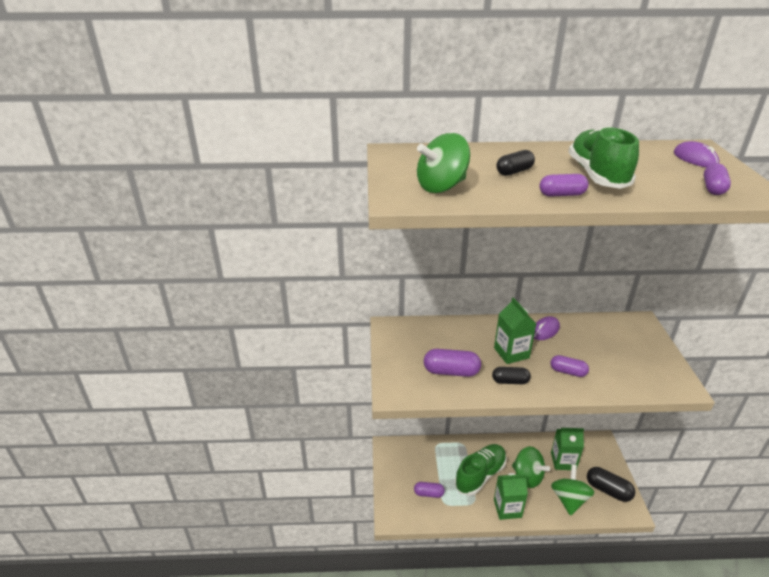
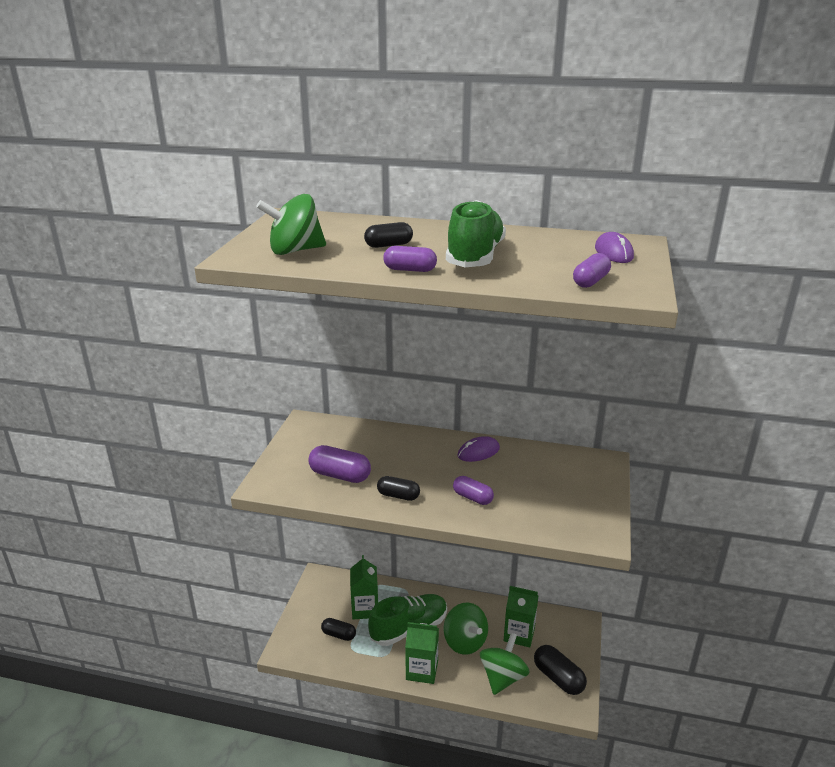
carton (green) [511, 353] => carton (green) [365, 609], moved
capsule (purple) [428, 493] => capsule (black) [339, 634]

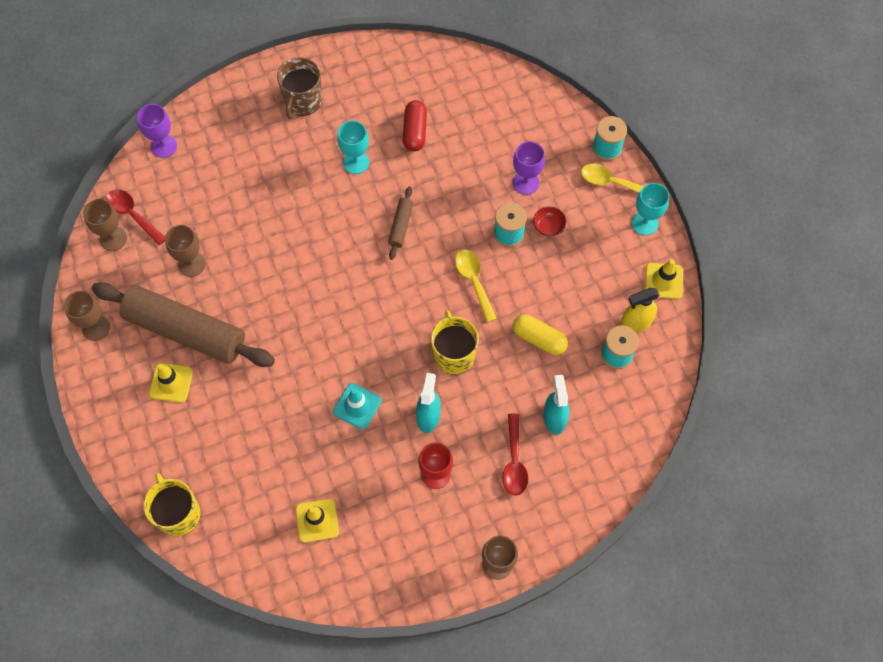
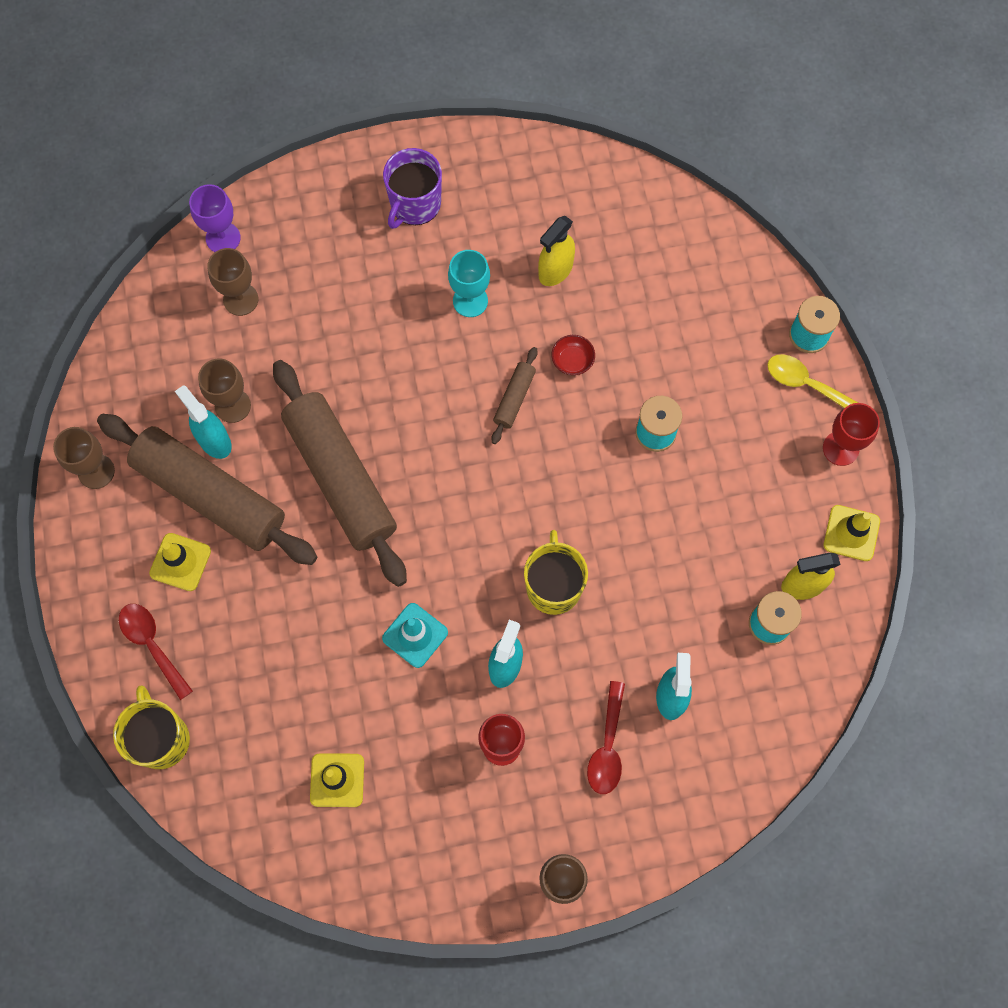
spoon (yellow) [474, 281] => nothing
goblet (purple) [525, 182] => nothing
capsule (yellow) [539, 338] => nothing
nothing => spray bottle (turquoise) [214, 440]
nothing => rolling pin (brown) [341, 478]
goblet (brown) [113, 239] => goblet (brown) [240, 299], moved
spoon (red) [133, 215] => spoon (red) [152, 645], moved
bowl (red) [548, 226] => bowl (red) [572, 361], moved
capsule (red) [414, 131] => spray bottle (yellow) [555, 270]
mug (brown) [303, 101] => mug (purple) [415, 204]
goblet (turquoise) [645, 223] => goblet (red) [840, 448]

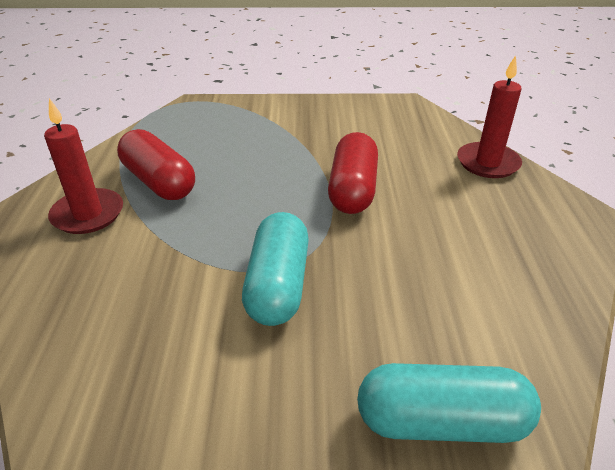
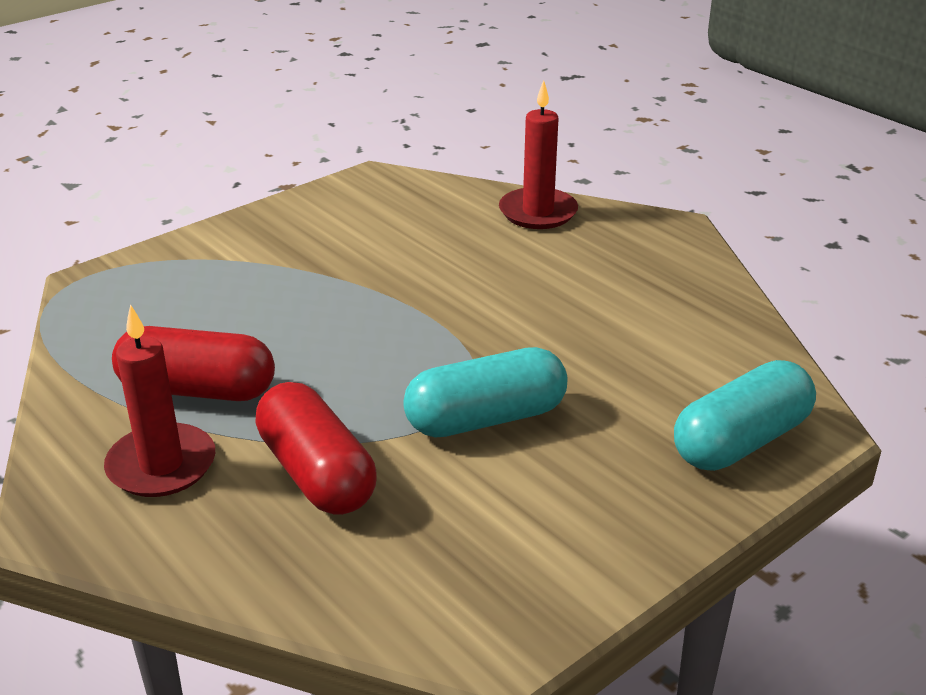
capsule (red) [352, 189] => capsule (red) [316, 473], moved
capsule (turquoise) [278, 285] => capsule (turquoise) [486, 418], 75 degrees counterclockwise

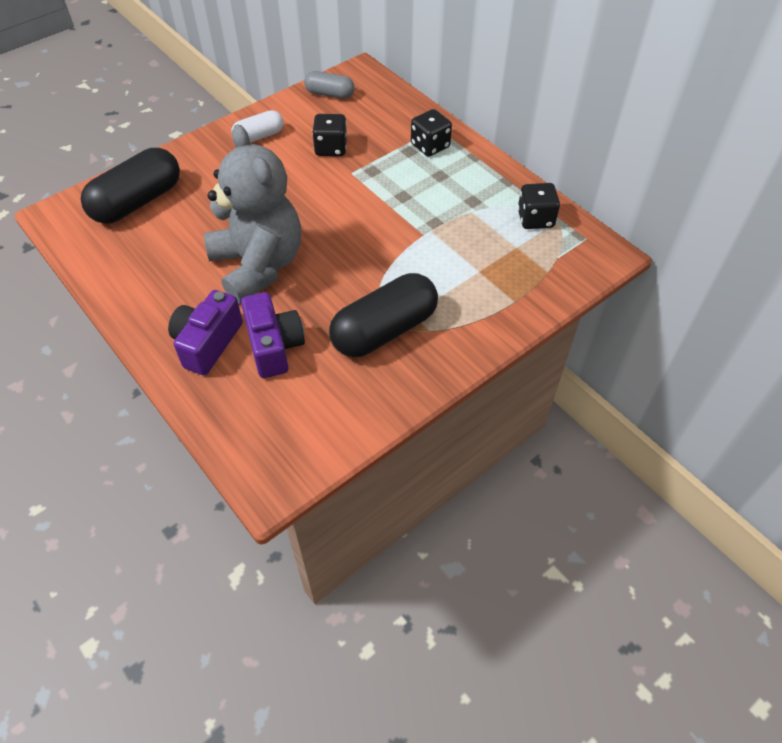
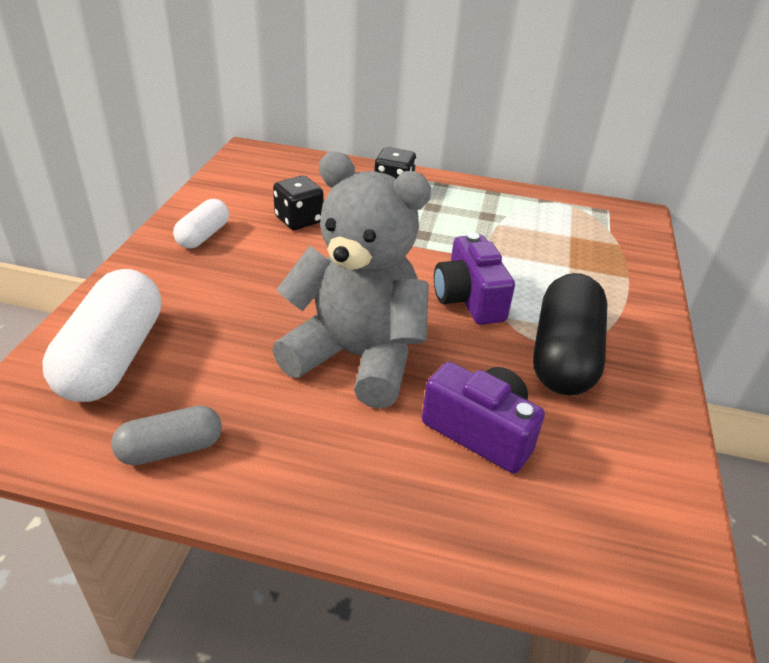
dice (black) [535, 219] => nothing
camera (purple) [207, 343] => camera (purple) [468, 299], moved
capsule (grey) [330, 94] => capsule (grey) [171, 449], moved
capsule (black) [137, 202] => capsule (white) [114, 357]

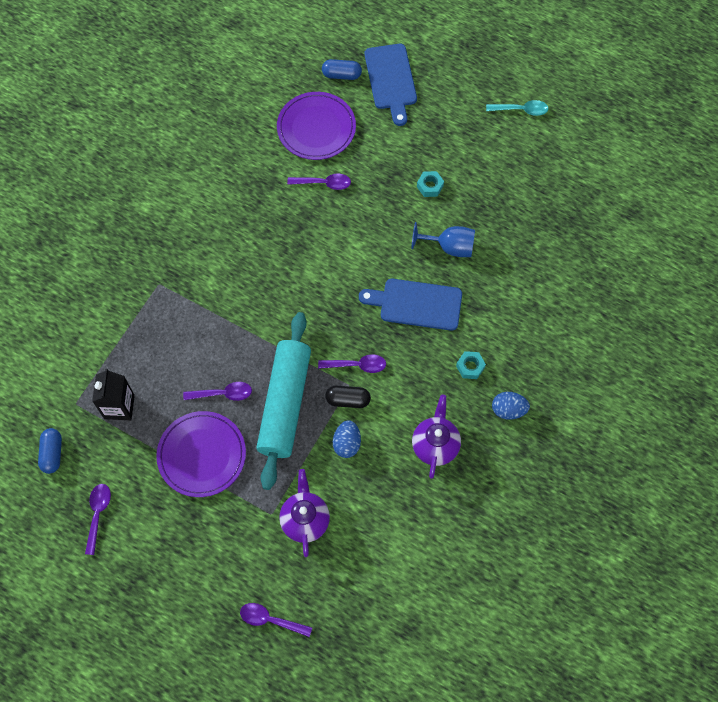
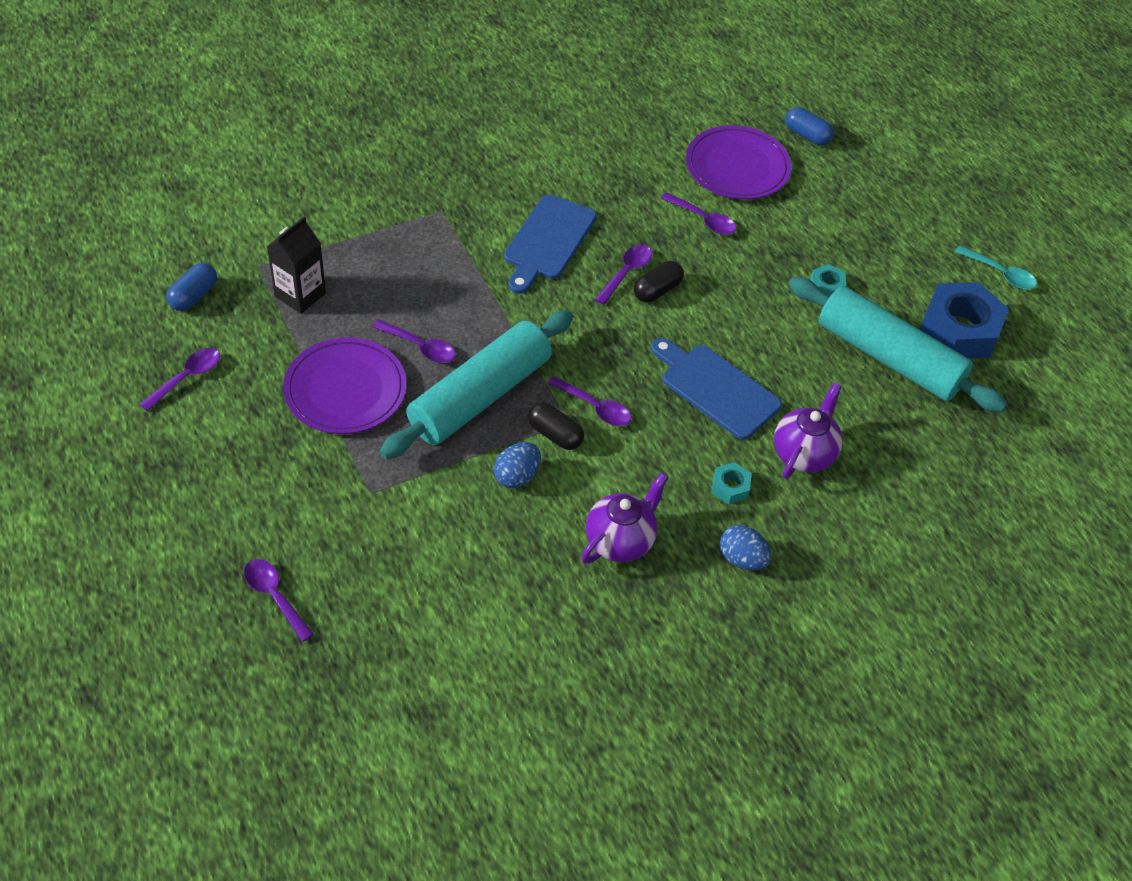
goblet (blue) [449, 247] => nothing
nothing => spoon (purple) [626, 273]
nothing => capsule (black) [657, 290]
nothing => rolling pin (turquoise) [889, 357]
nothing => nut (blue) [959, 330]
teapot (purple) [305, 520] => teapot (purple) [804, 454], moved
cutting board (blue) [391, 80] => cutting board (blue) [548, 241], moved

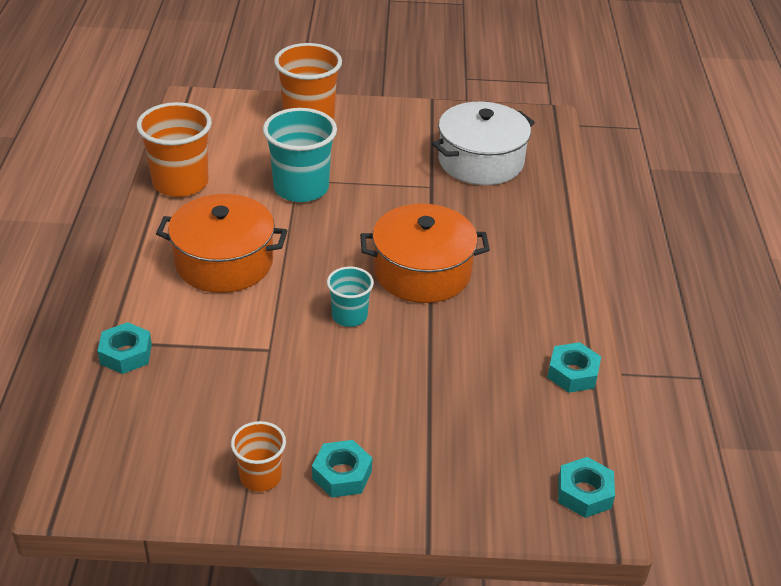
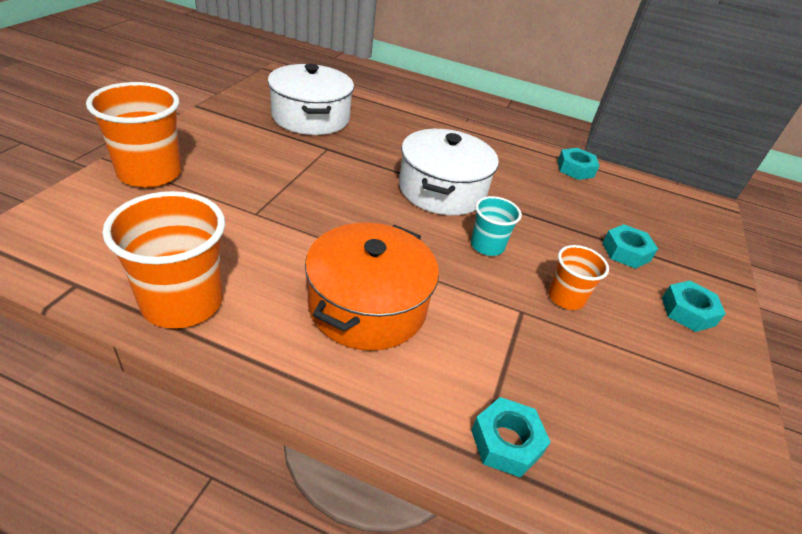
cup (turquoise) [301, 188] => nothing
cup (orange) [260, 476] => cup (orange) [565, 297], moved
nut (turquoise) [584, 493] => nut (turquoise) [626, 252], moved
pot (orange) [422, 272] => pot (white) [442, 190]

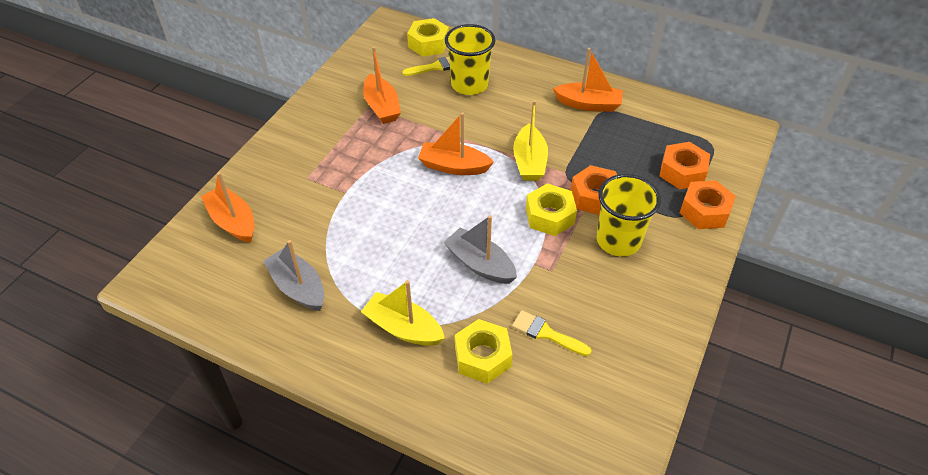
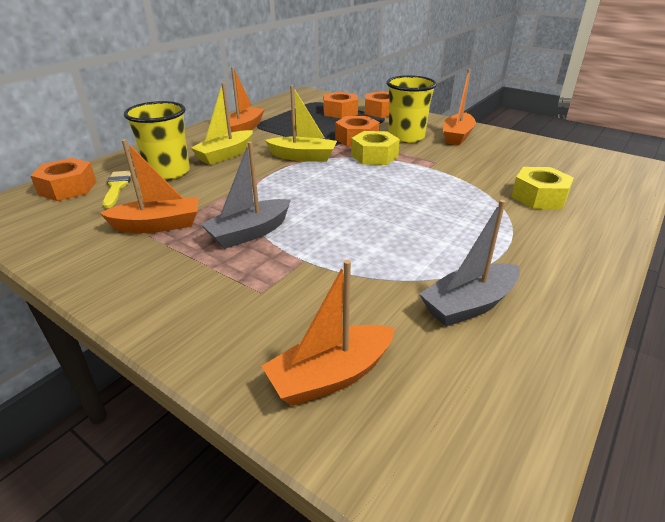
brush (yellow) [546, 333] => nothing
boat (yellow) [403, 328] => boat (yellow) [225, 155], moved
boat (orange) [453, 166] => boat (orange) [457, 136], moved
boat (grey) [480, 264] => boat (grey) [249, 233], moved
nut (yellow) [428, 44] => nut (orange) [68, 188]

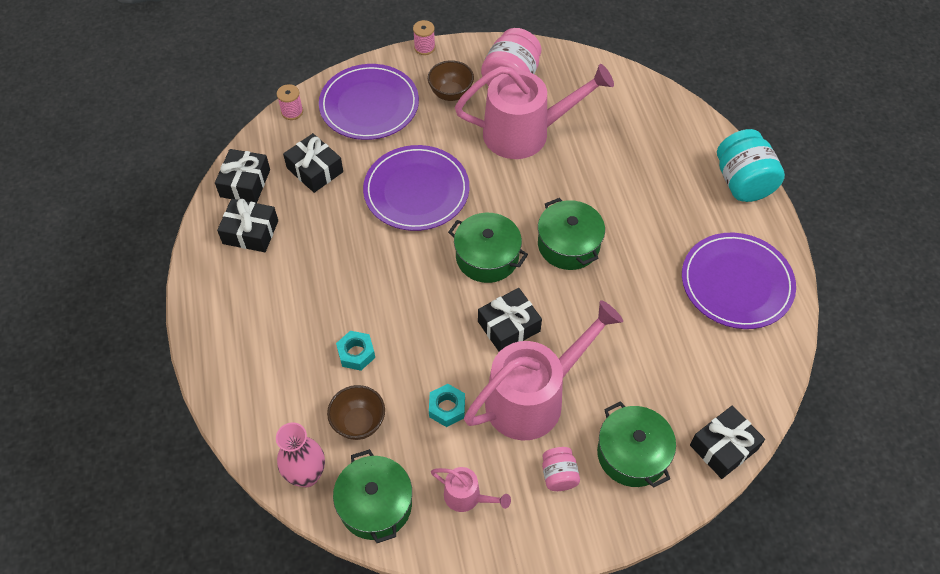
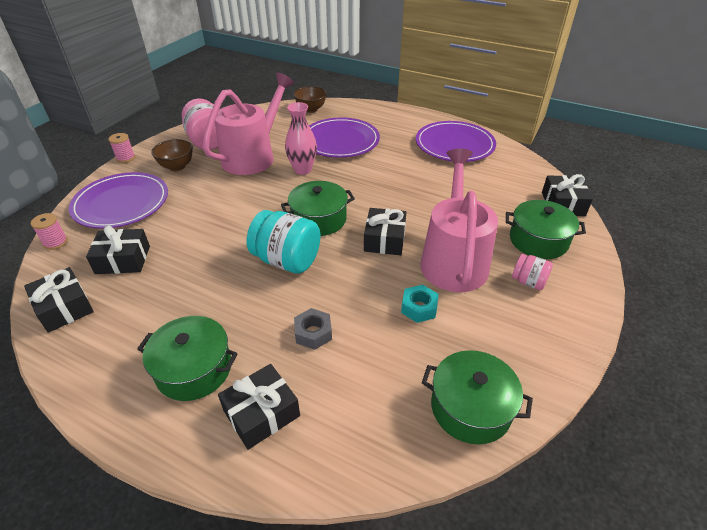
watering can (pink) [467, 497] => nothing
gift (black) [250, 232] => gift (black) [261, 413], moved
vase (pink) [306, 475] => vase (pink) [302, 170], moved
bowl (brown) [359, 423] => bowl (brown) [311, 109], moved
plate (purple) [416, 191] => plate (purple) [340, 141], moved
pot (green) [568, 244] => pot (green) [194, 369], moved
jar (turquoise) [742, 182] => jar (turquoise) [287, 260], moved
nut (turquoise) [356, 353] => nut (grey) [313, 333]

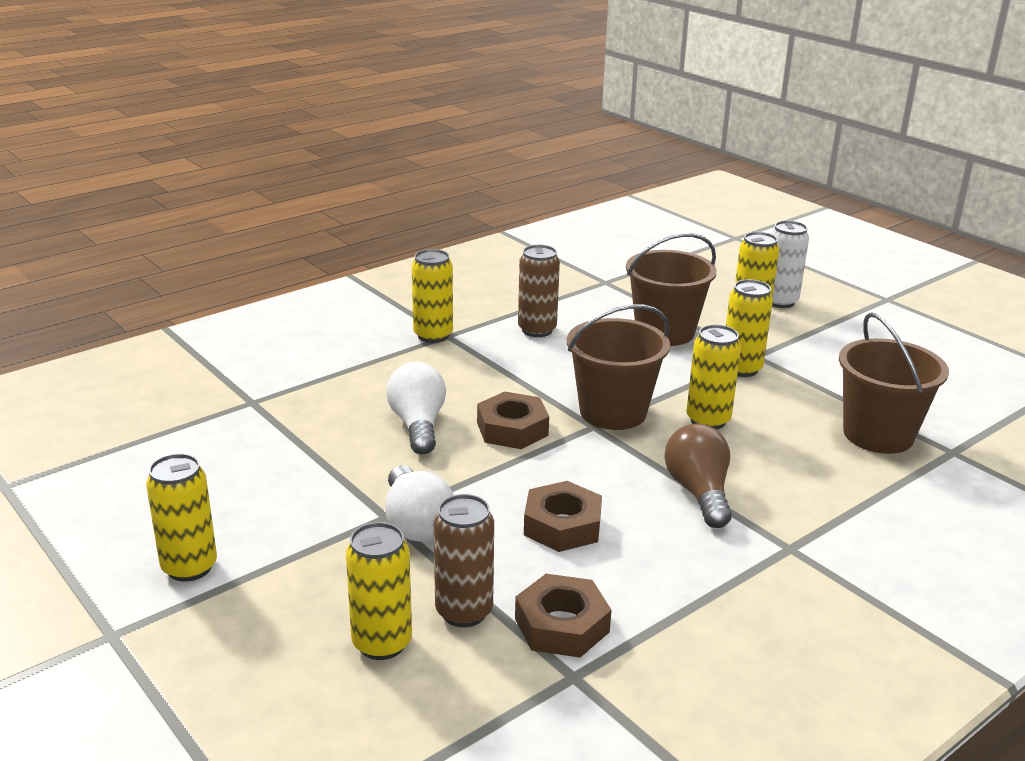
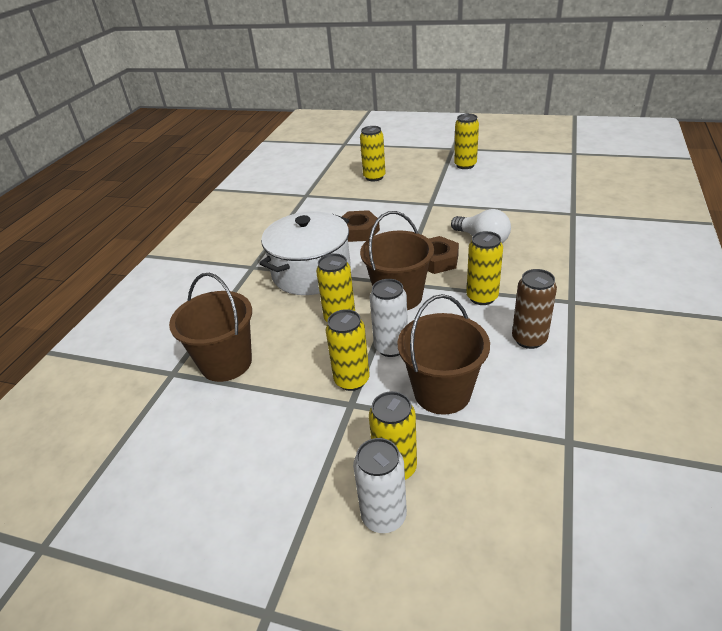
light bulb (white) [416, 523] => nothing
can (brown) [464, 611] => nothing
nut (brown) [561, 625] => nothing
nothing => can (white) [391, 347]
can (yellow) [433, 335] => can (yellow) [482, 297], moved
light bulb (brown) [699, 492] => pot (white) [311, 272]

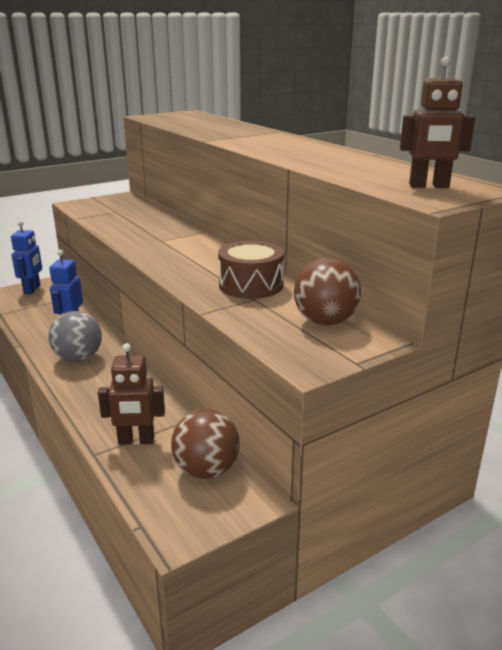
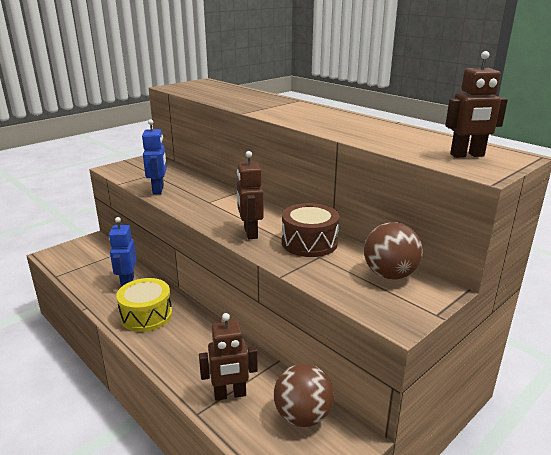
nothing => robot (brown) [250, 233]
robot (blue) [32, 290] => robot (blue) [158, 190], moved
ball (grey) [78, 358] => drum (yellow) [146, 315]

